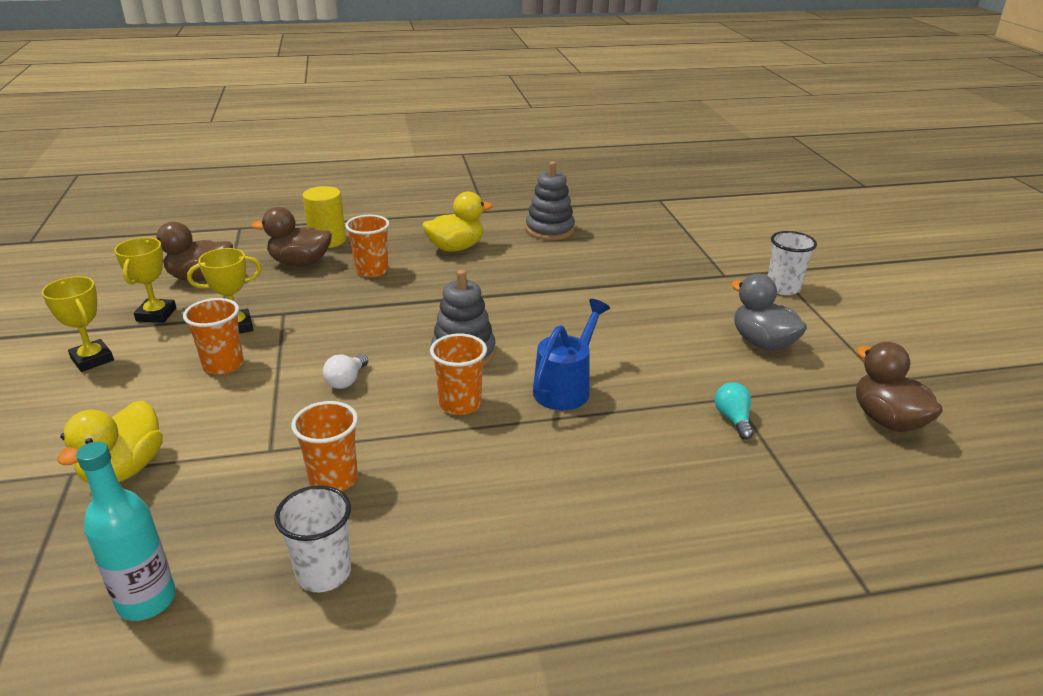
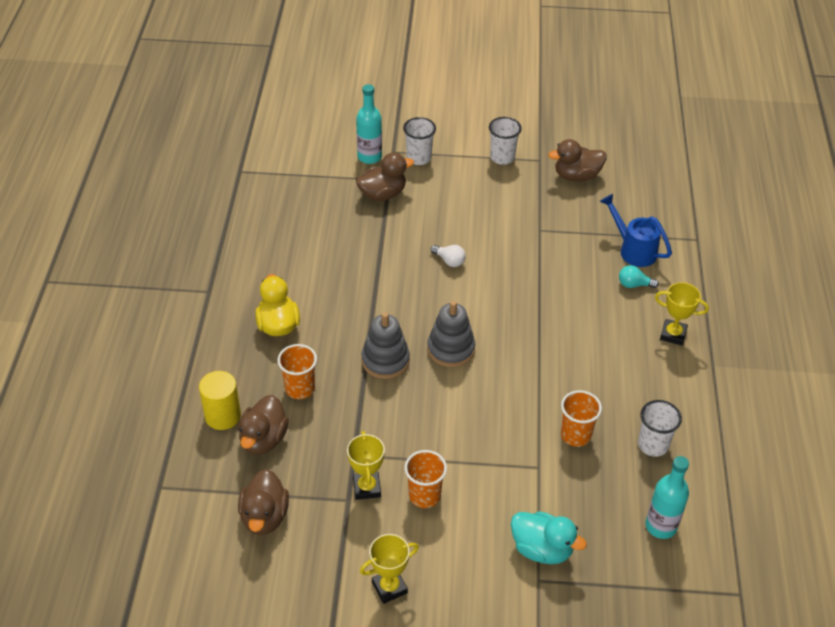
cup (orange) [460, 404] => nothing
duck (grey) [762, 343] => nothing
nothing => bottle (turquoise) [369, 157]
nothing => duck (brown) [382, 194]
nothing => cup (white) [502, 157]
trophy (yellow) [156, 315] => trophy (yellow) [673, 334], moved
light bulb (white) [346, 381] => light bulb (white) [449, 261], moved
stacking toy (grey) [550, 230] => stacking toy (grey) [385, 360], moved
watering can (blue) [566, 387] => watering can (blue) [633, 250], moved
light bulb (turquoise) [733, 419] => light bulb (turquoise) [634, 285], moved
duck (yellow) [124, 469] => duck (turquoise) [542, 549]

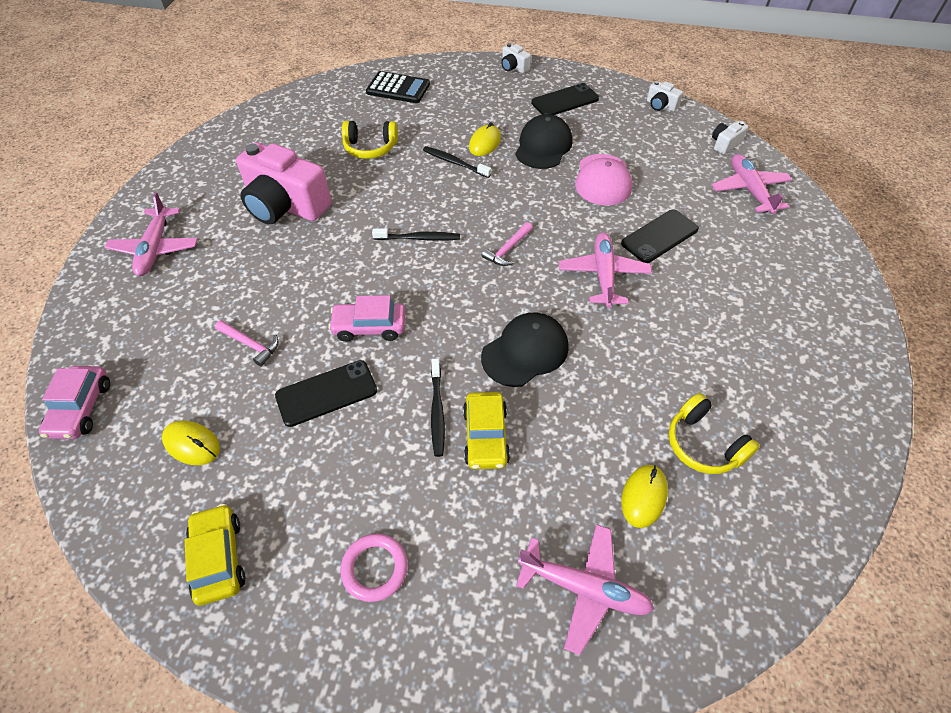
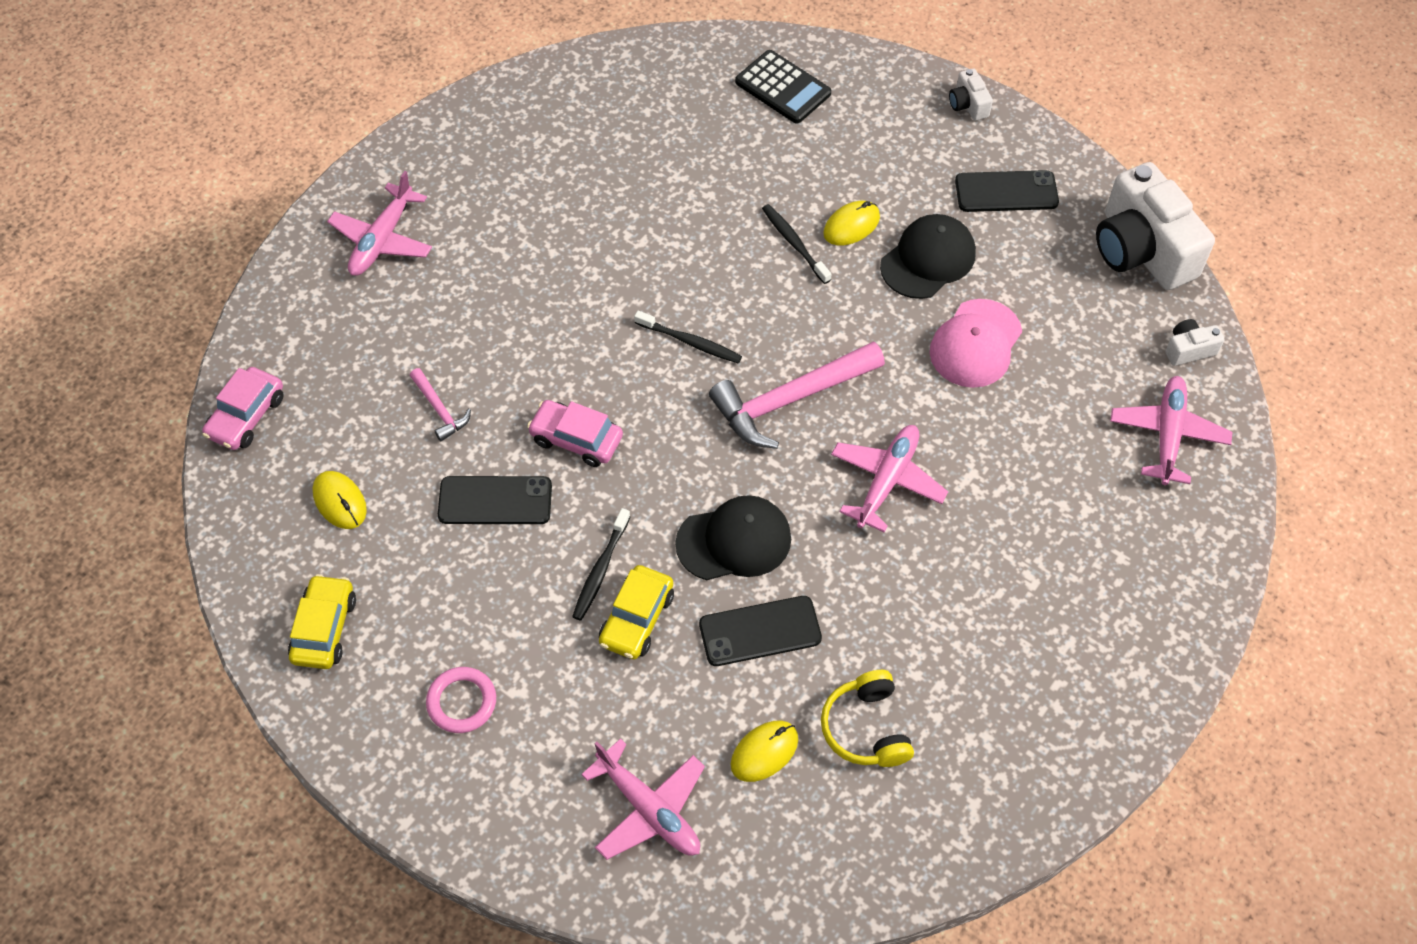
camera (pink) [285, 205] => nothing
headphones (yellow) [370, 148] => nothing
phone (black) [659, 236] => phone (black) [760, 631], moved
hammer (pink) [507, 250] => hammer (pink) [789, 400], x2.06
camera (white) [661, 105] => camera (white) [1142, 250], x2.31

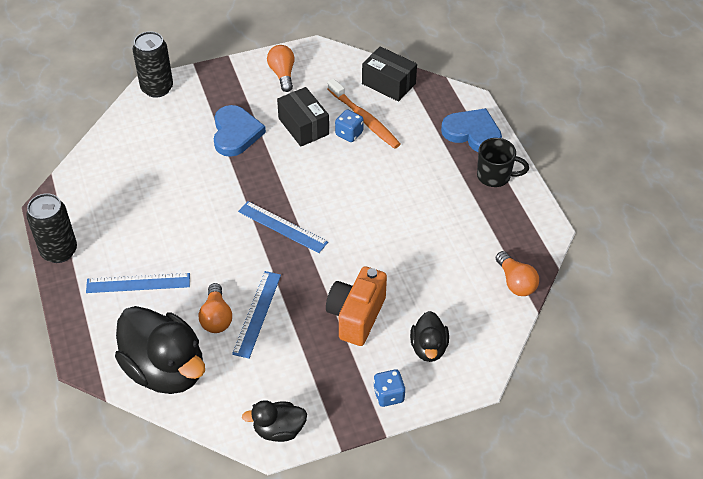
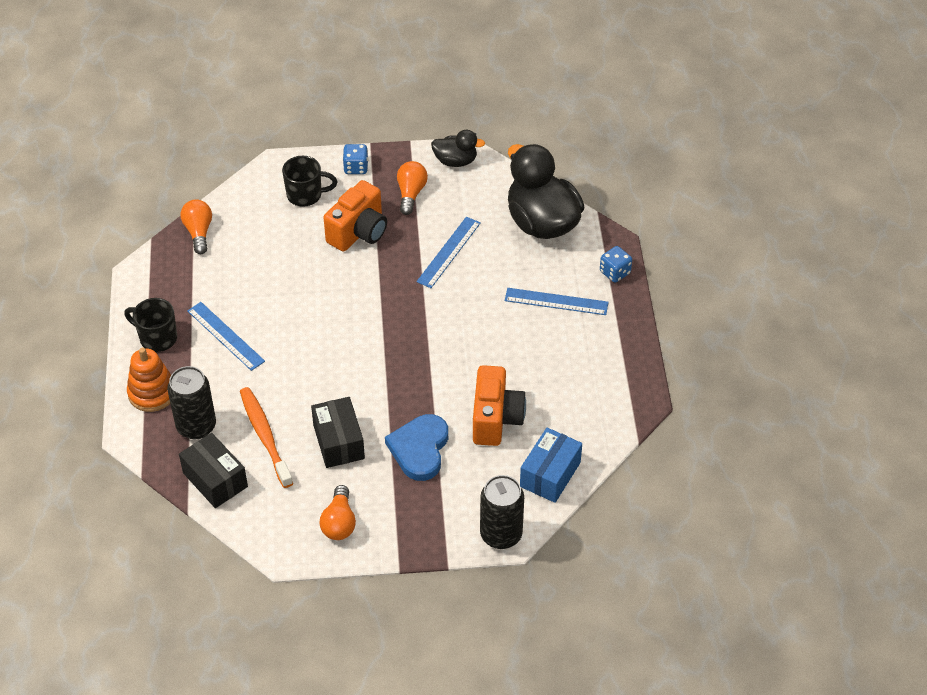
nothing => camera (orange) [496, 419]
nothing => box (blue) [550, 474]
can (black) [59, 251] => can (black) [196, 426], moved
light bulb (orange) [216, 317] => light bulb (orange) [411, 193], moved
ruler (blue) [282, 227] => ruler (blue) [225, 336], moved
dice (blue) [349, 134] => dice (blue) [615, 272], moved
duck (black) [428, 348] => mug (black) [305, 195]
heart (blue) [472, 133] => stacking toy (orange) [152, 393]

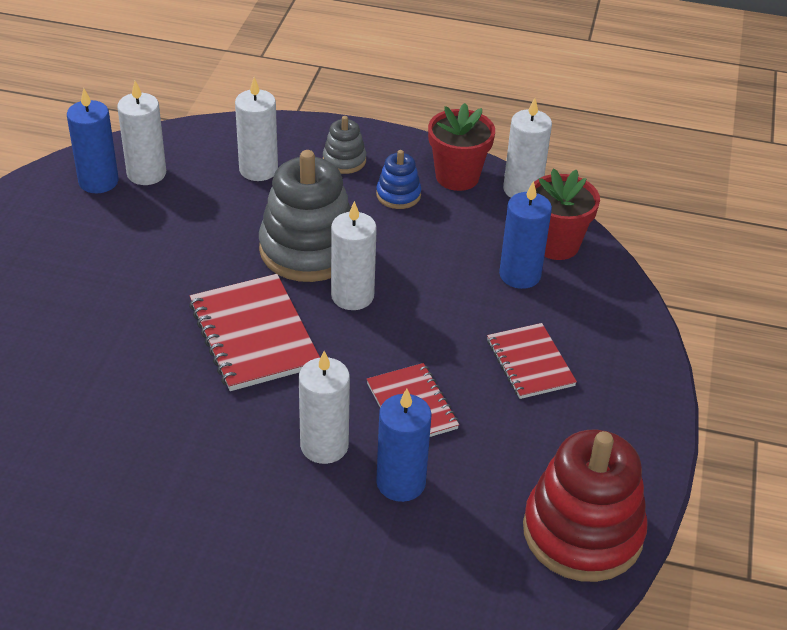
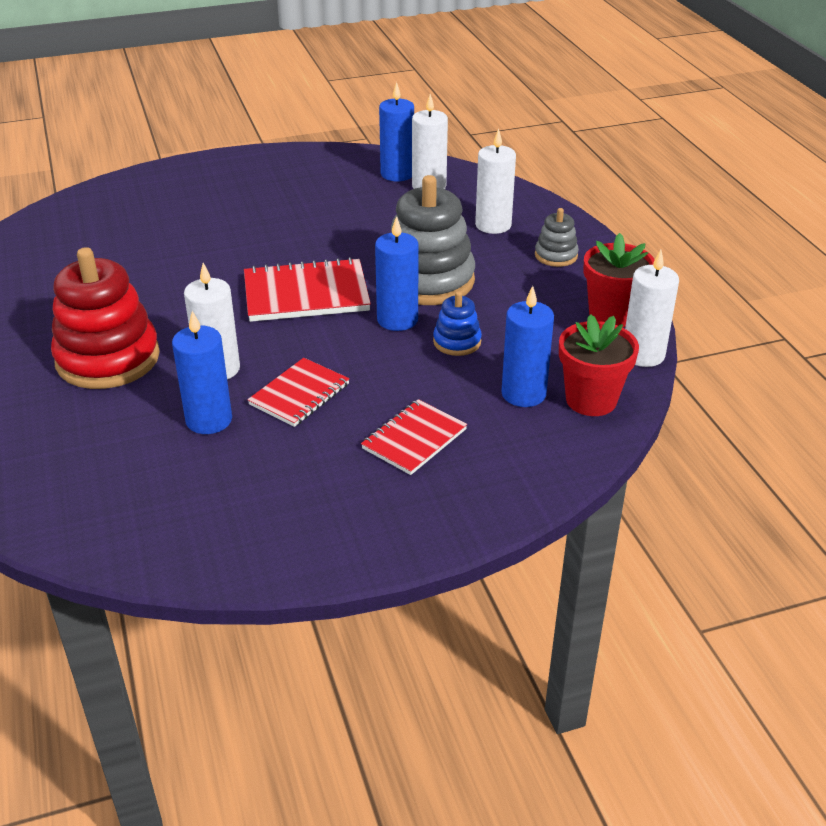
stacking toy (blue) [398, 195] => stacking toy (blue) [457, 342], moved
stacking toy (red) [582, 532] => stacking toy (red) [108, 358], moved
candle (white) [352, 296] => candle (blue) [397, 320]
notebook (red) [254, 335] => notebook (red) [306, 294], 45 degrees clockwise

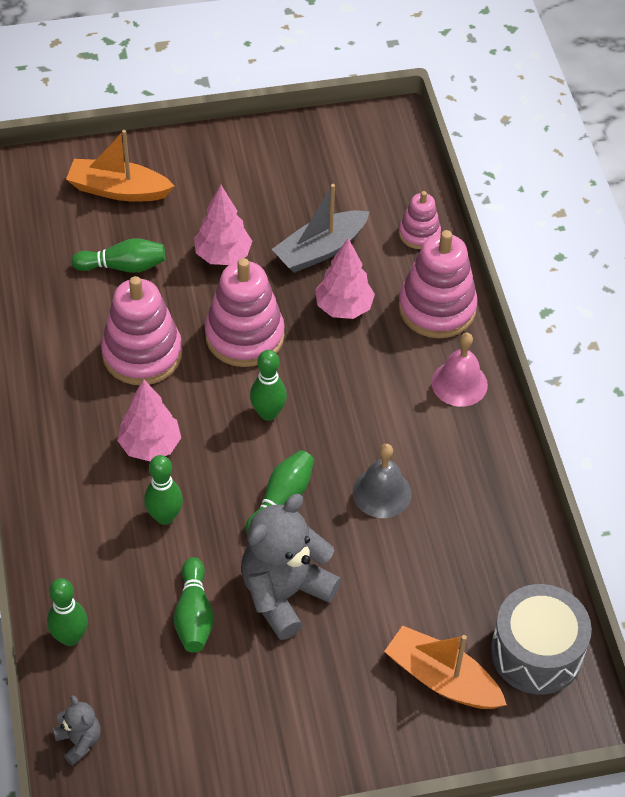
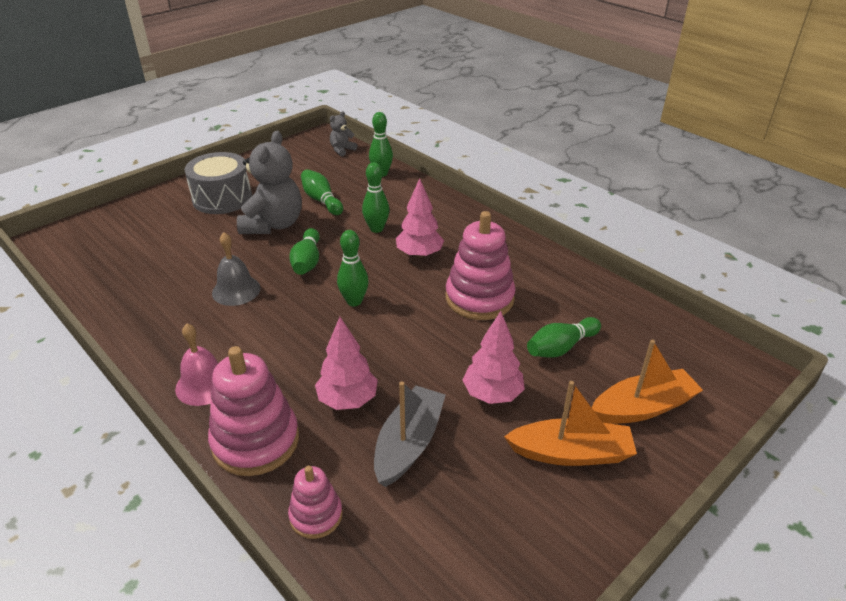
stacking toy (pink) [244, 336] => nothing
boat (orange) [442, 679] => boat (orange) [571, 453], moved
drum (grey) [536, 652] => drum (grey) [222, 198], moved
teddy bear (grey) [79, 741] => teddy bear (grey) [342, 150], 105 degrees clockwise

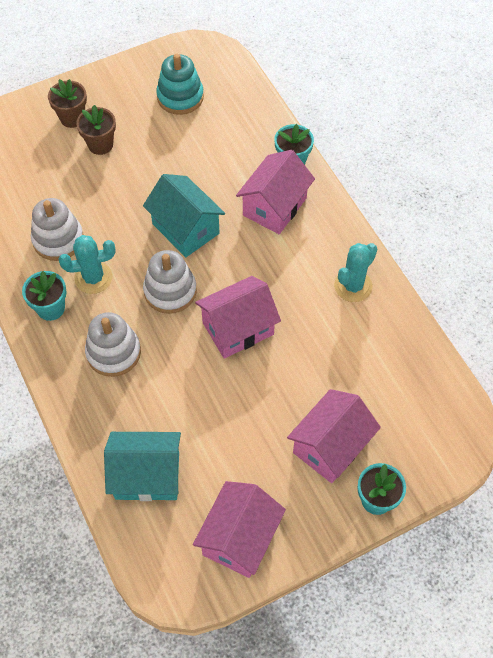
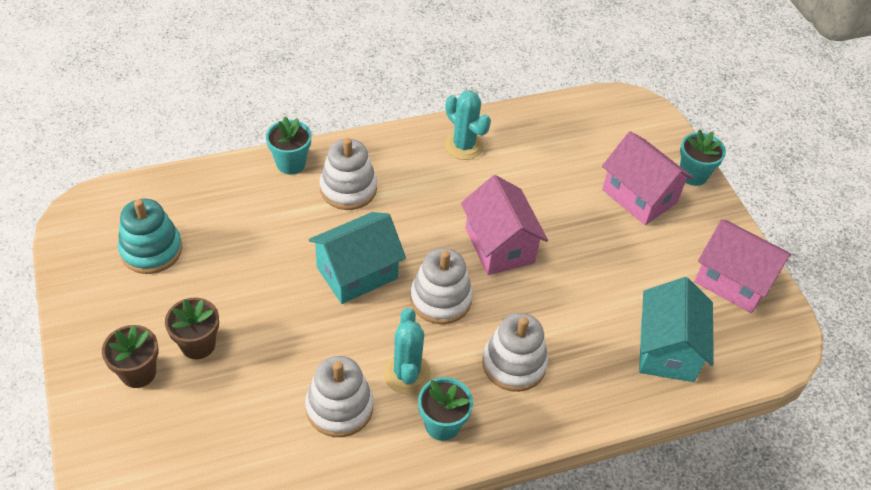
house (pink) [274, 206] => stacking toy (white) [348, 189]

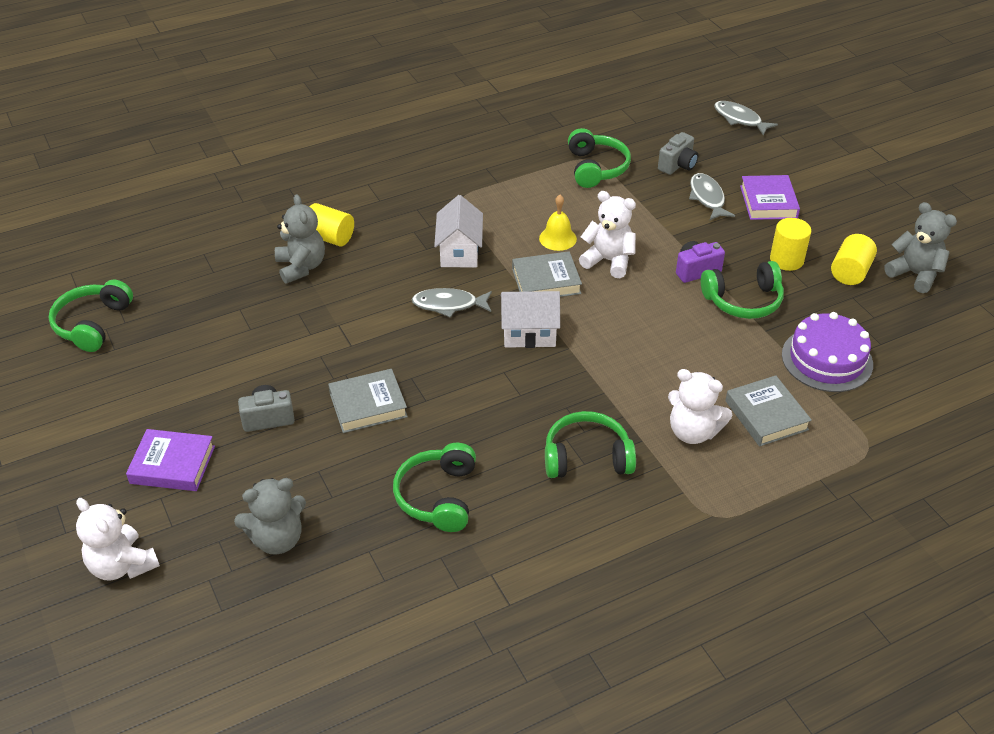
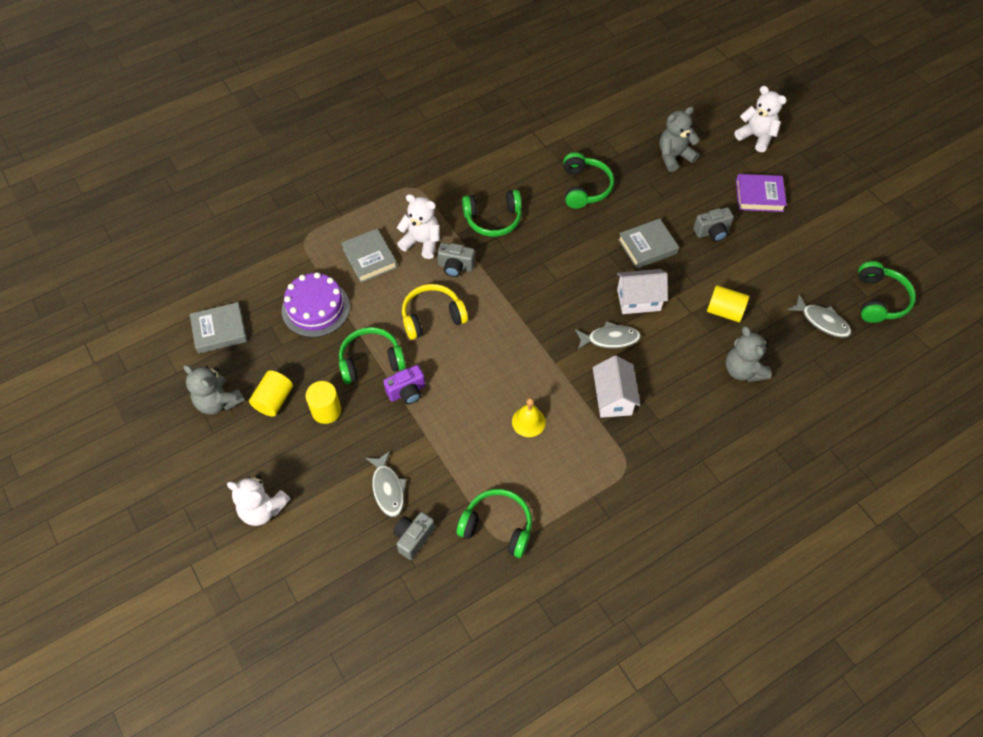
book (purple) [768, 202] => nothing
nothing => headphones (yellow) [432, 317]
nothing => camera (grey) [455, 266]
cylinder (yellow) [330, 237] => cylinder (yellow) [724, 311], moved
house (white) [529, 333] => house (white) [638, 300], moved
book (grey) [546, 281] => book (grey) [219, 330], moved
teddy bear (white) [608, 261] => teddy bear (white) [263, 509], moved
fish (grey) [740, 119] => fish (grey) [822, 321], moved
headphones (green) [596, 168] => headphones (green) [497, 526], 120 degrees clockwise

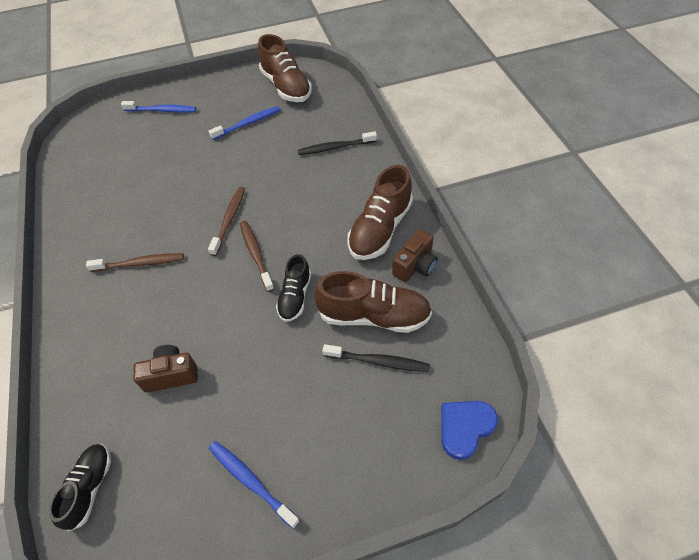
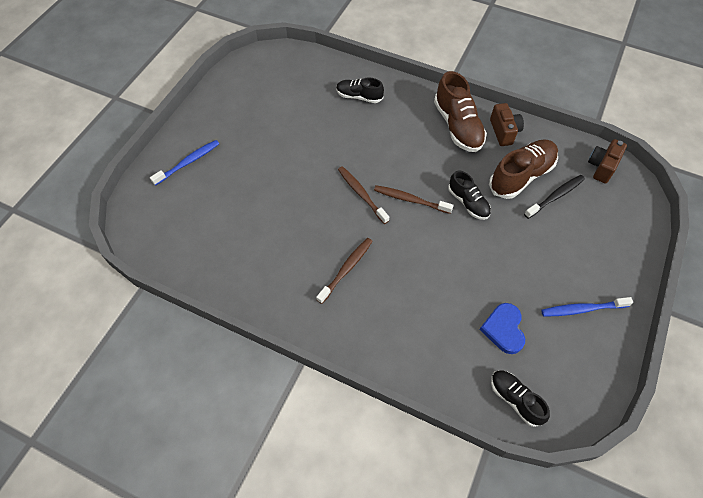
toothbrush (blue) [248, 123] => nothing
shoe (brown) [286, 87] => nothing
camera (brown) [171, 375] => camera (brown) [602, 167], moved
heart (blue) [465, 427] => heart (blue) [504, 329], moved
toothbrush (black) [335, 147] => shoe (black) [359, 97]

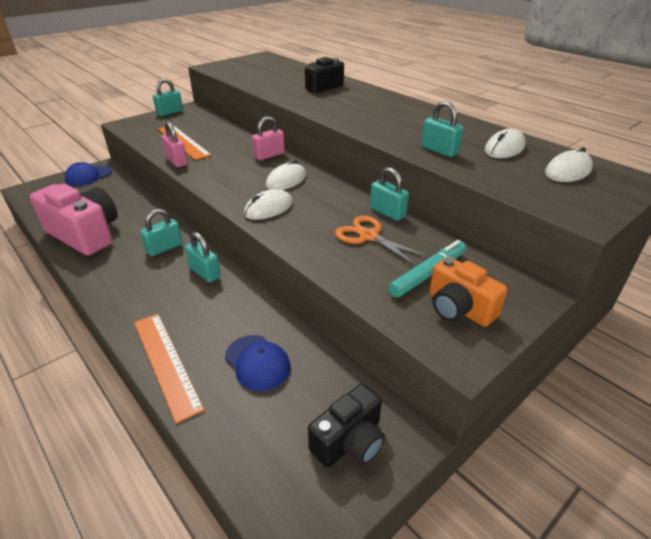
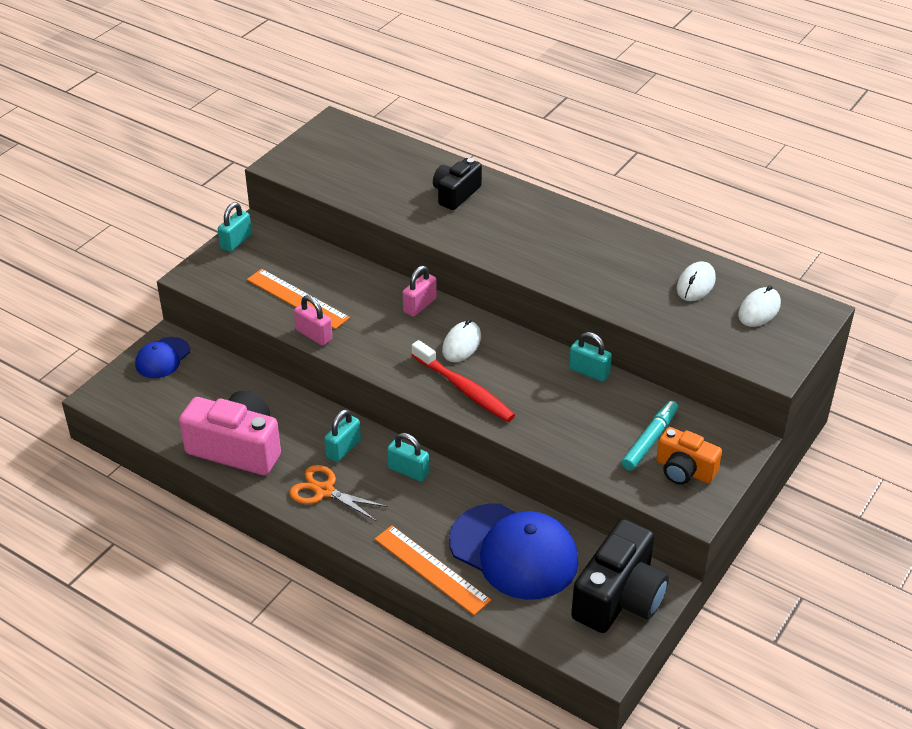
padlock (turquoise) [439, 150] => nothing
scissors (orange) [368, 236] => scissors (orange) [324, 491], moved
mouse (white) [268, 208] => toothbrush (red) [464, 389]
cap (blue) [257, 362] => cap (blue) [514, 552], x1.96
camera (black) [349, 441] => camera (black) [619, 597], x1.65

